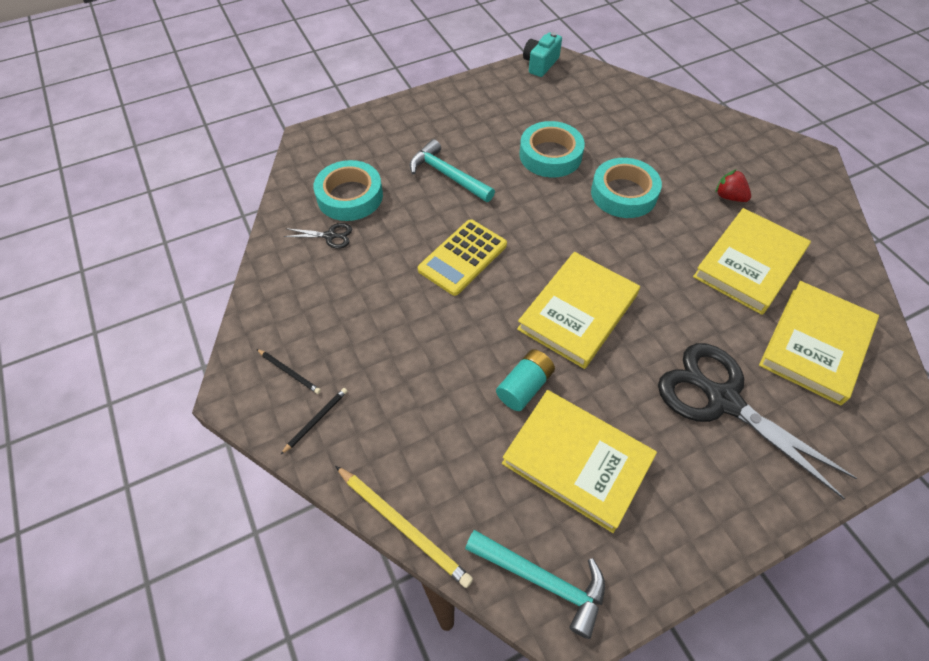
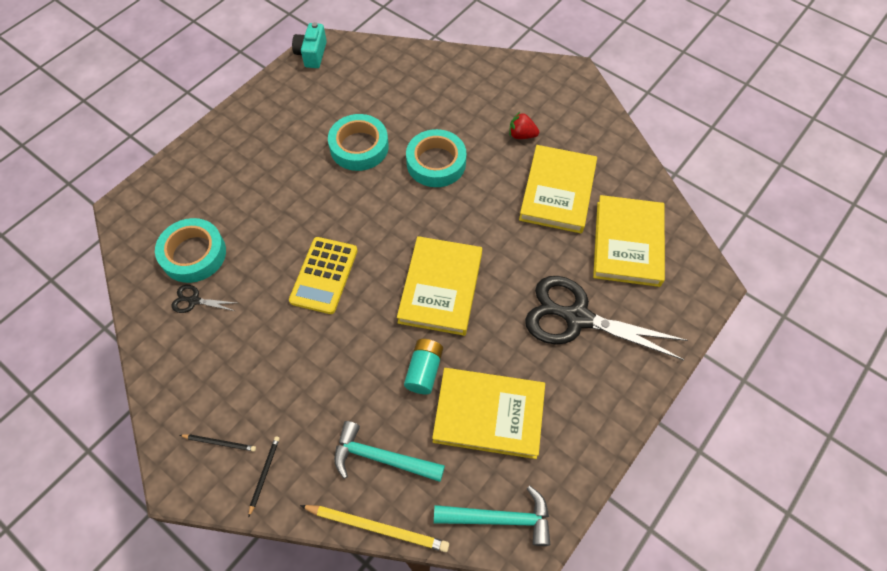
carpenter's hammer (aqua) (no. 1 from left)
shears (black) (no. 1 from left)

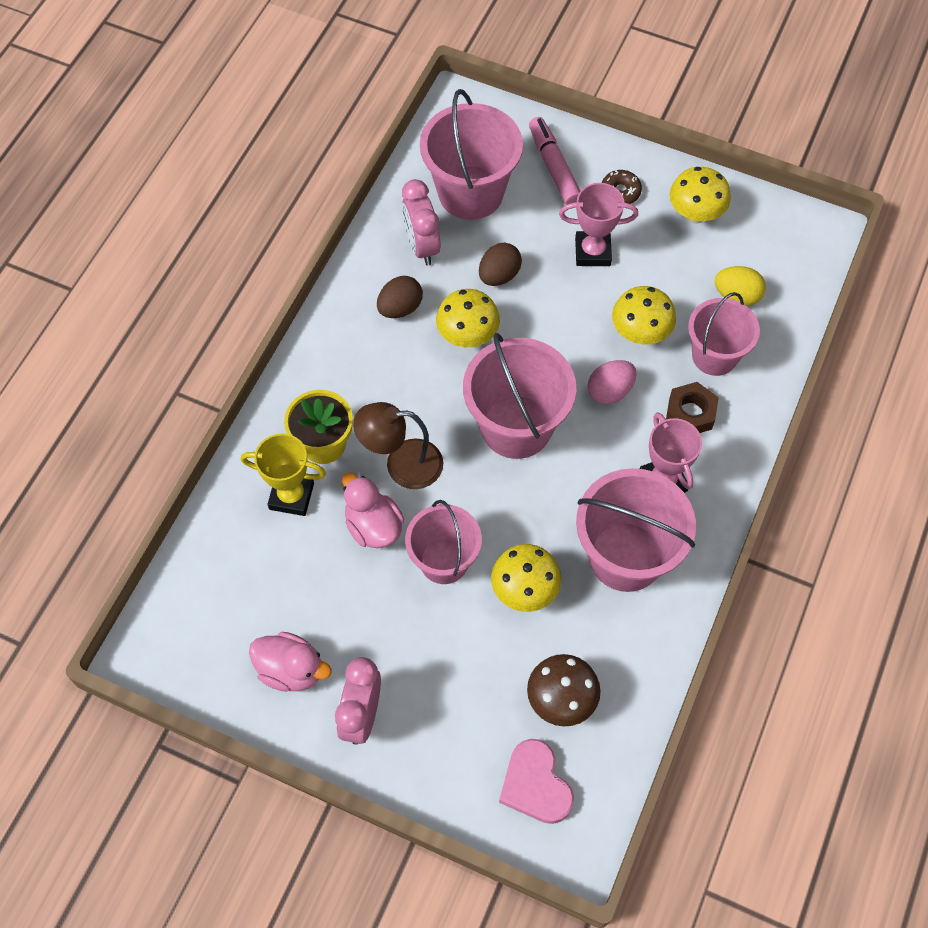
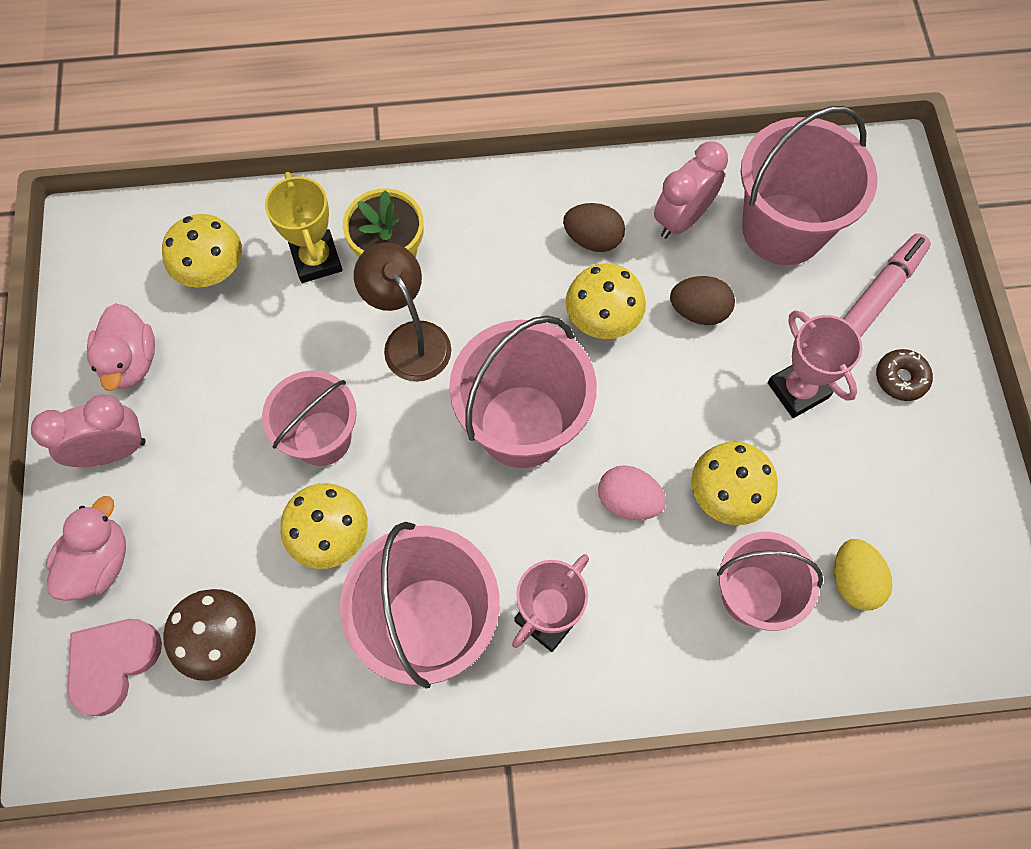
hexagon nut (dark brown)
rubber duck (pink) (no. 1 from left)
fungus (yellow) (no. 1 from left)

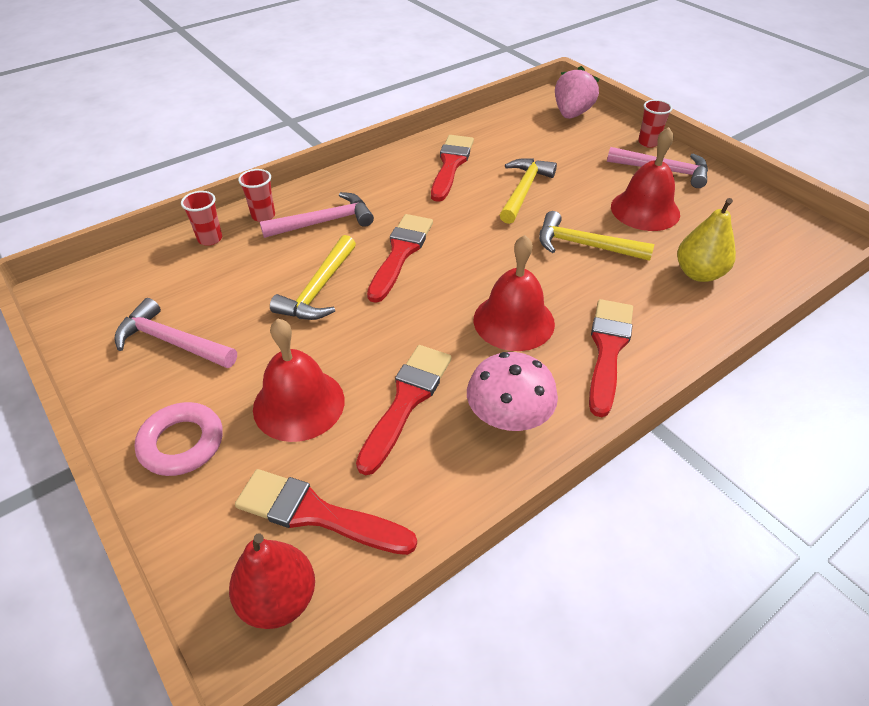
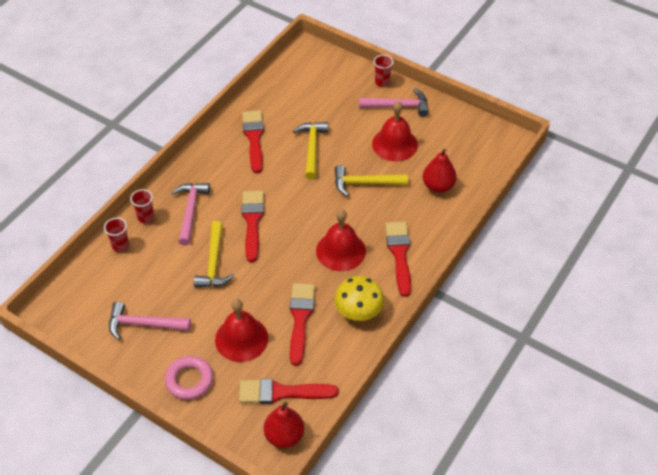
strawberry (pink)
fungus (yellow)
toy pear (scarlet) (no. 2 from left)
carpenter's hammer (pink) (no. 2 from left)

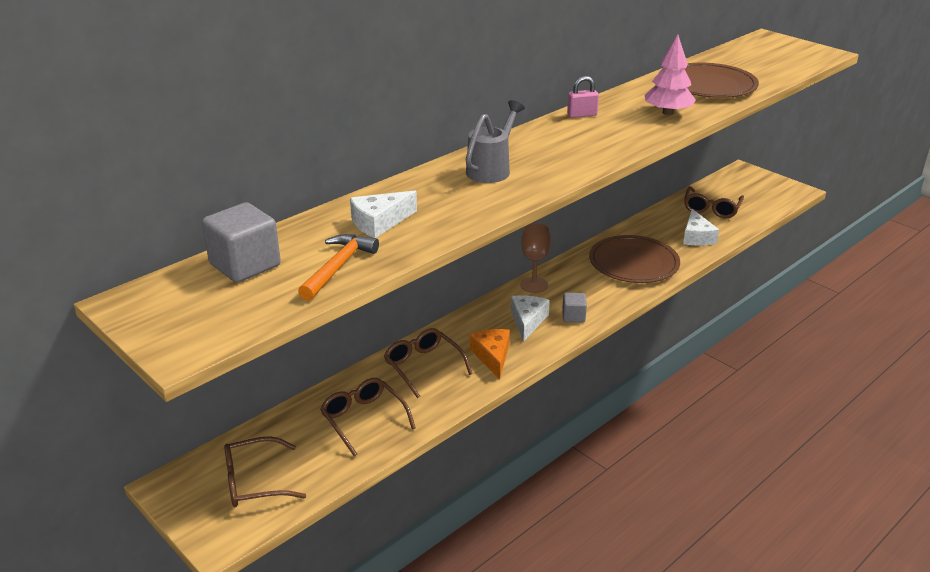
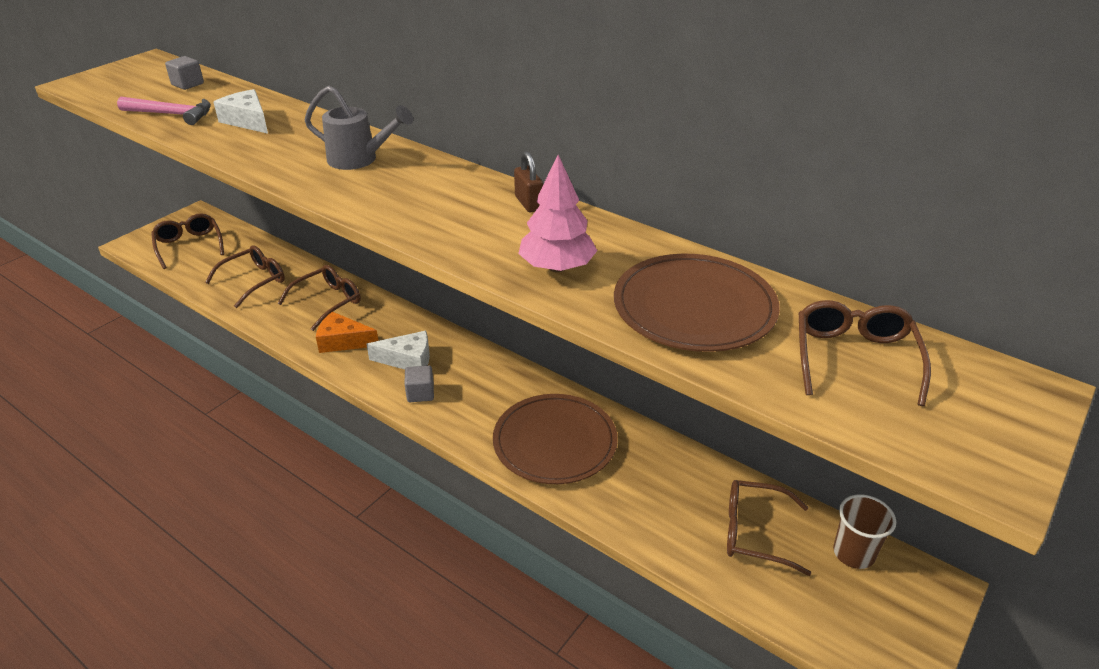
chalice (dark brown)
cheese wedge (white) (no. 3 from left in the first image)
glasses (dark brown) (no. 5 from left)
tumbler (dark brown)
carpenter's hammer (pink)
padlock (dark brown)
cheese wedge (orange)
solid cube (grey) (no. 1 from left)

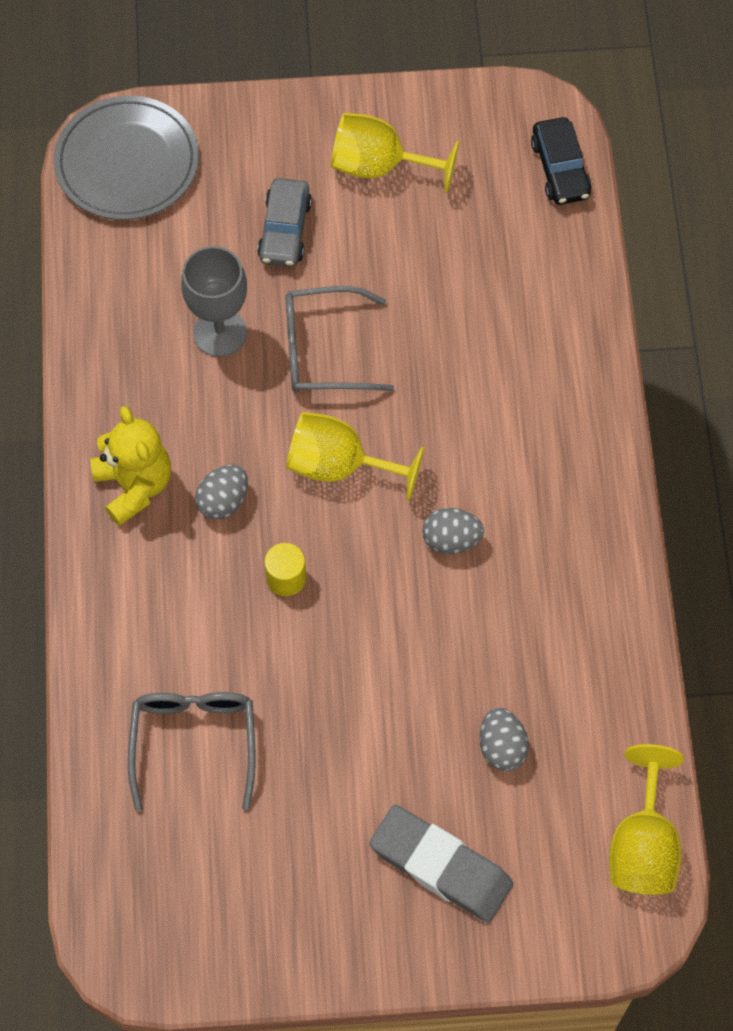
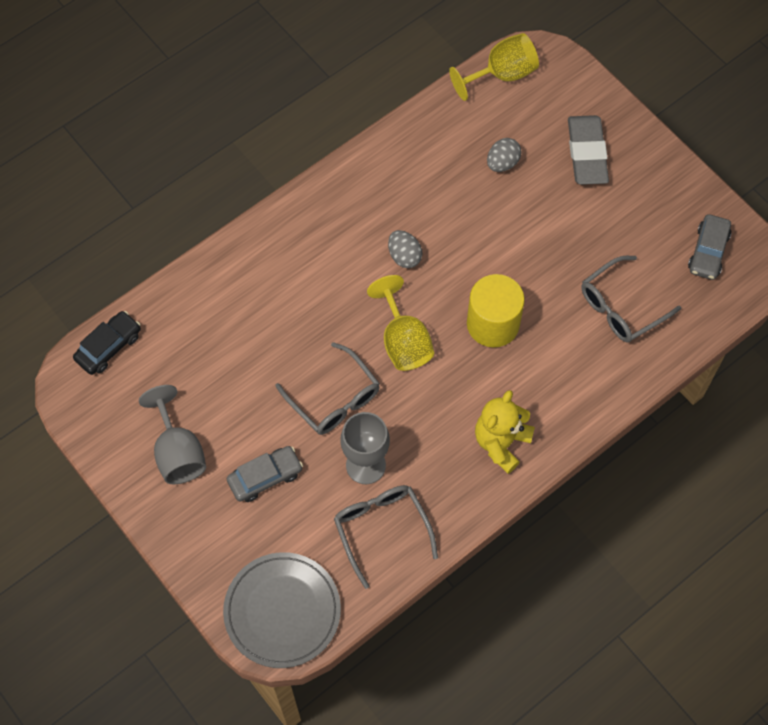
egg (grey) (no. 1 from left in the first image)
glasses (grey) (no. 2 from left)
toy car (grey) (no. 2 from left)
chalice (grey) (no. 1 from left)
cylinder shape (yellow)

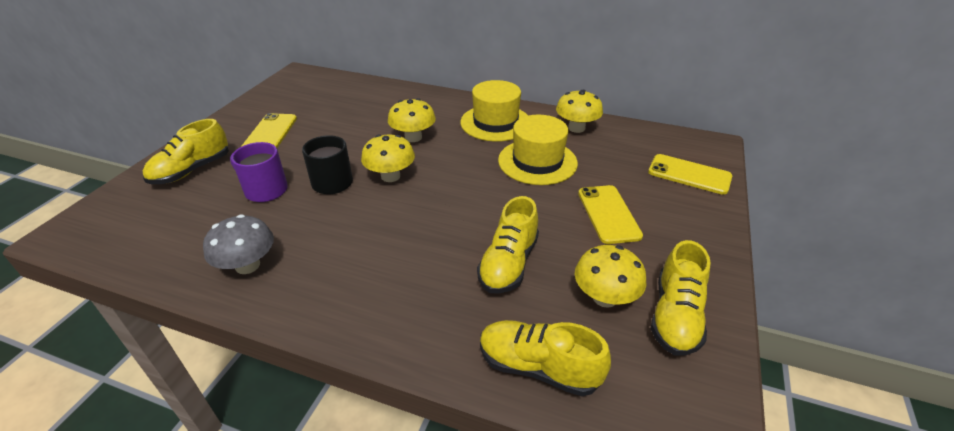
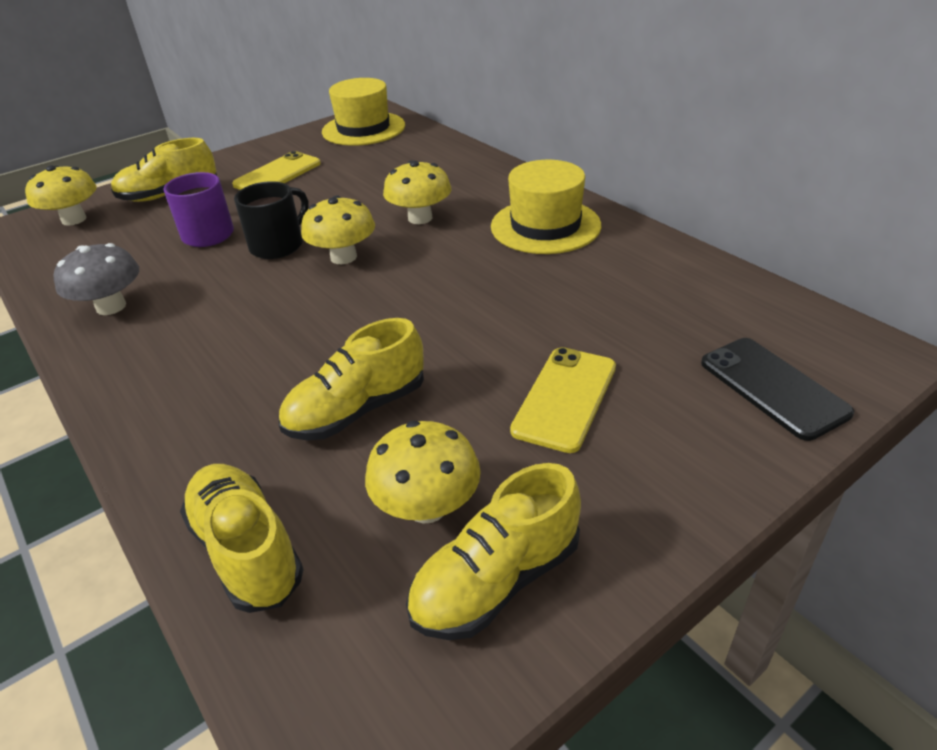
top hat (yellow) (no. 1 from left)
fungus (yellow) (no. 1 from left)
smartphone (black)

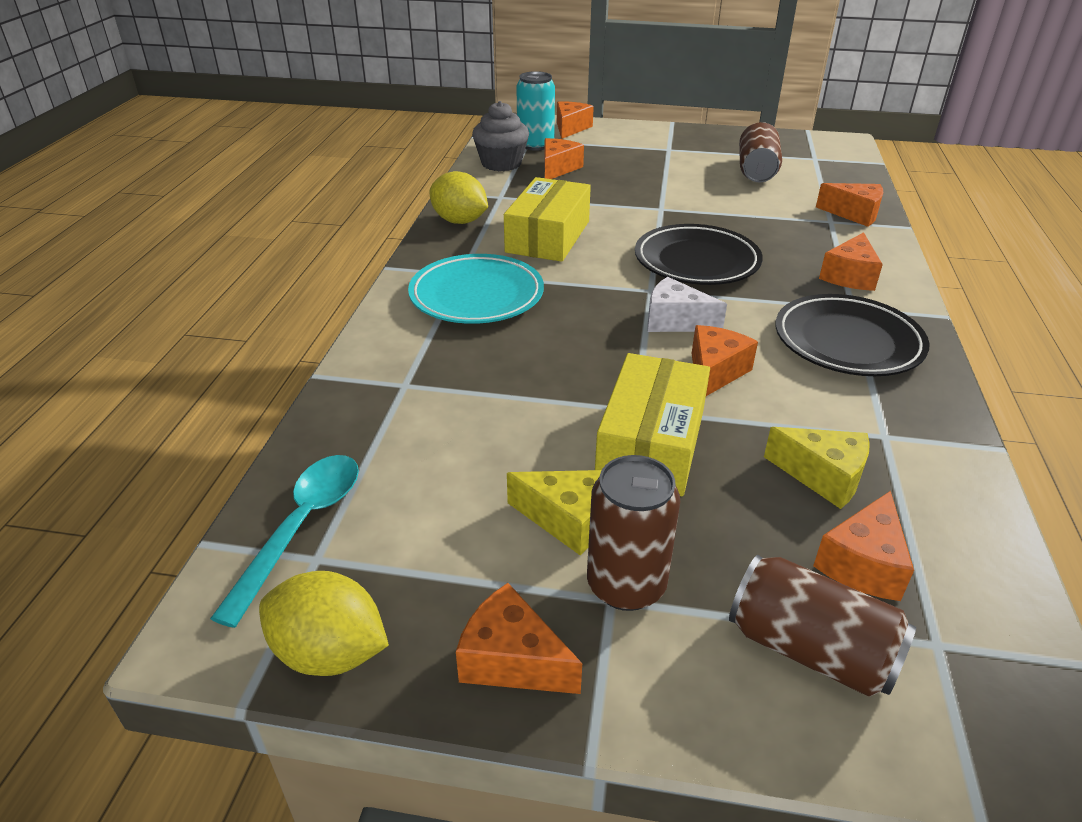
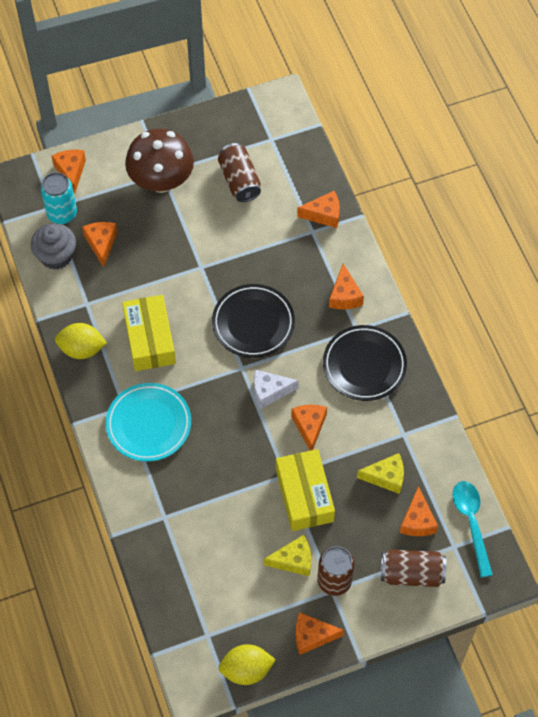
fungus (dark brown)
teaspoon (aqua)

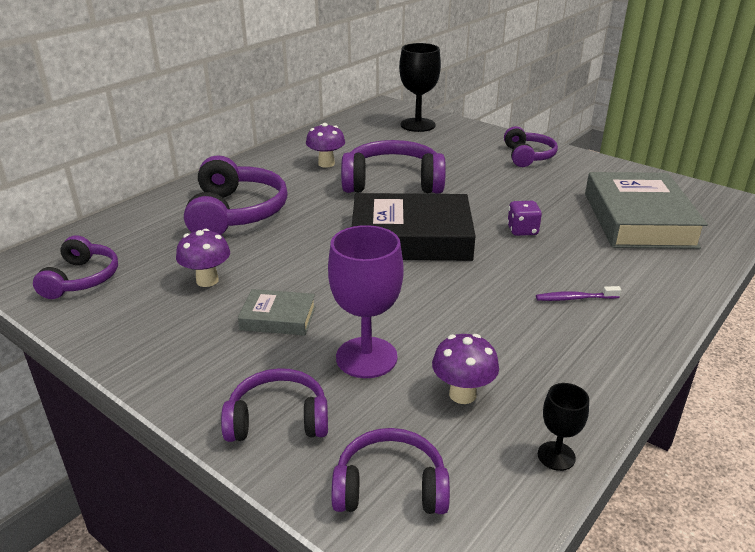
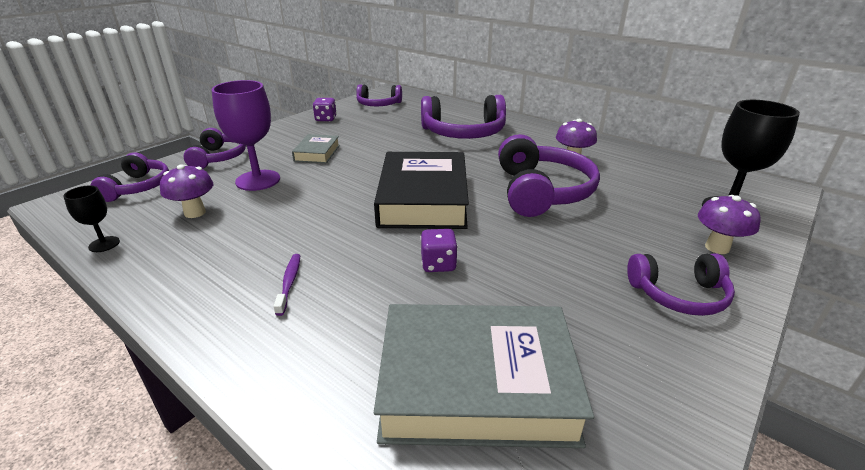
die (violet) (no. 1 from left)
fungus (violet) (no. 3 from left)

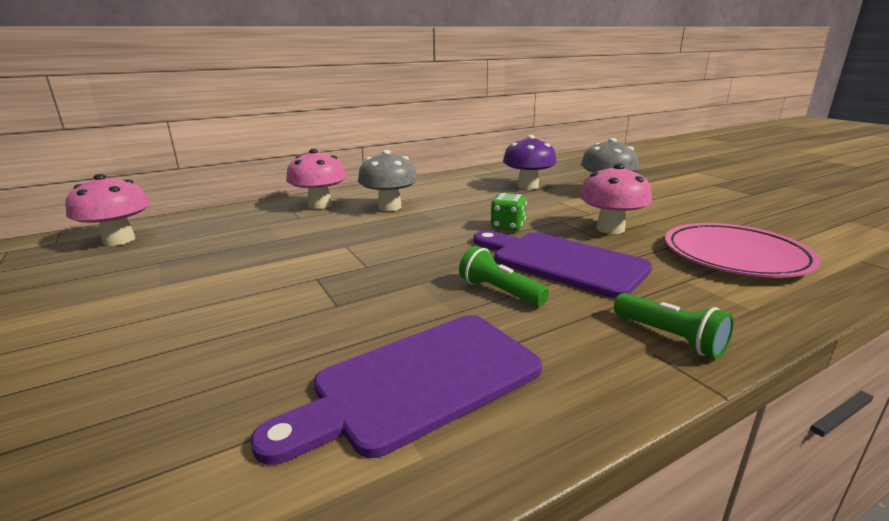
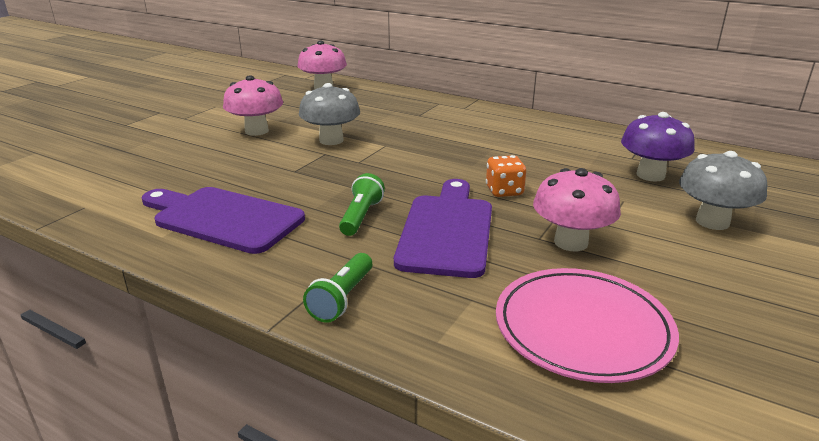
fungus (pink) (no. 1 from left)
fungus (grey) (no. 1 from left)
die (orange)

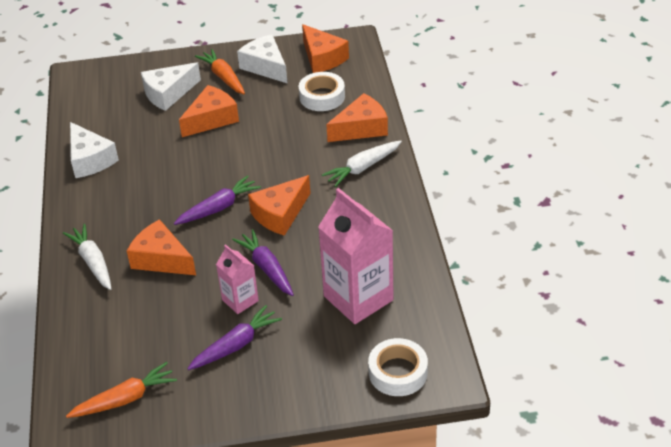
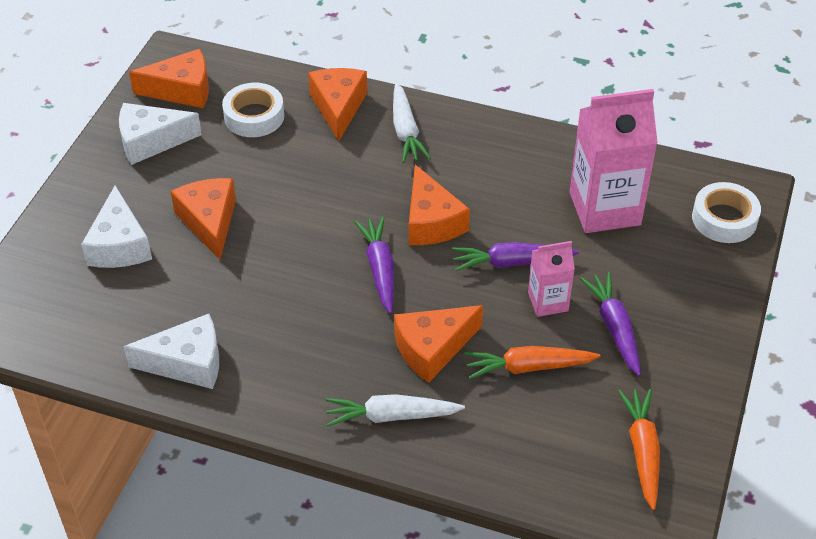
root vegetable (orange) (no. 1 from left)

